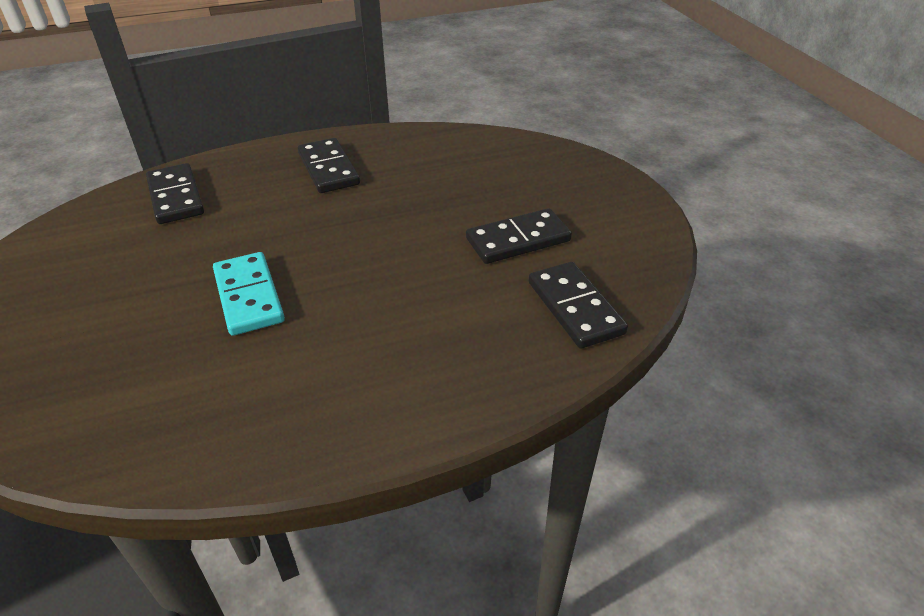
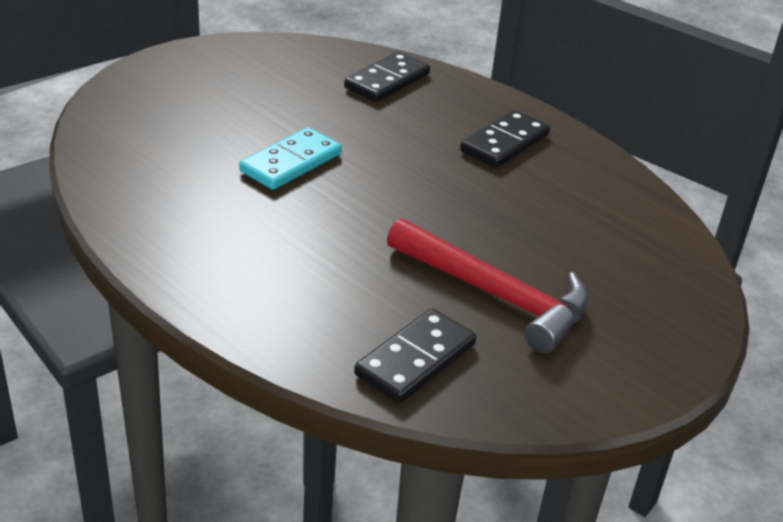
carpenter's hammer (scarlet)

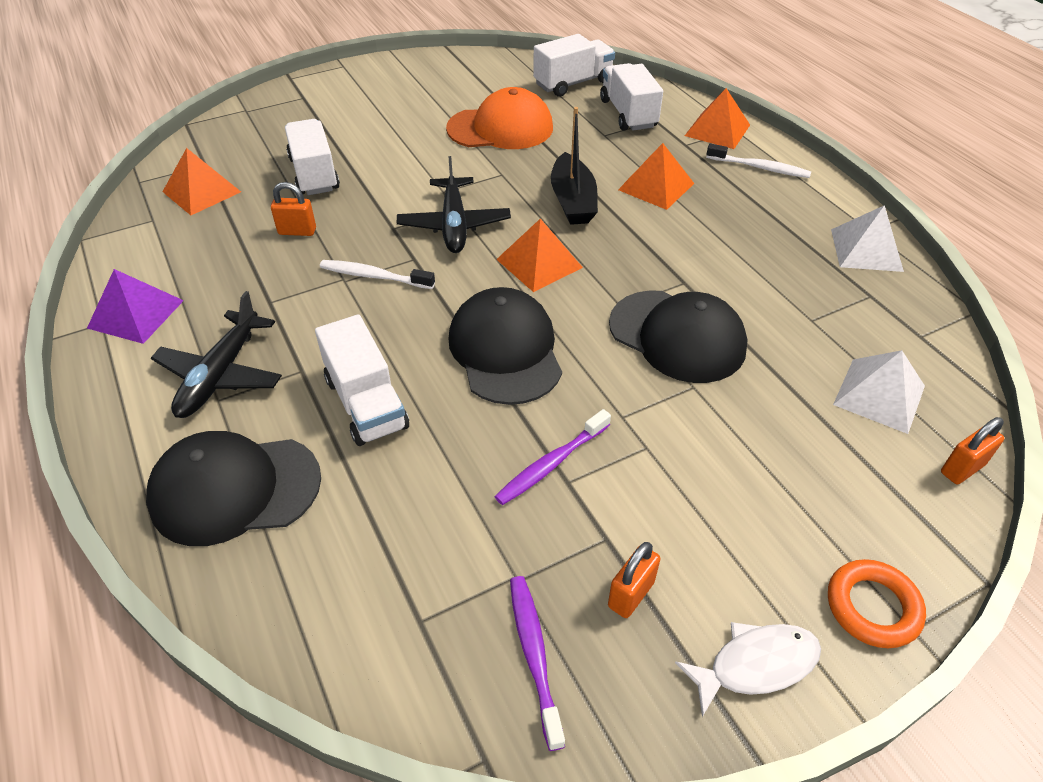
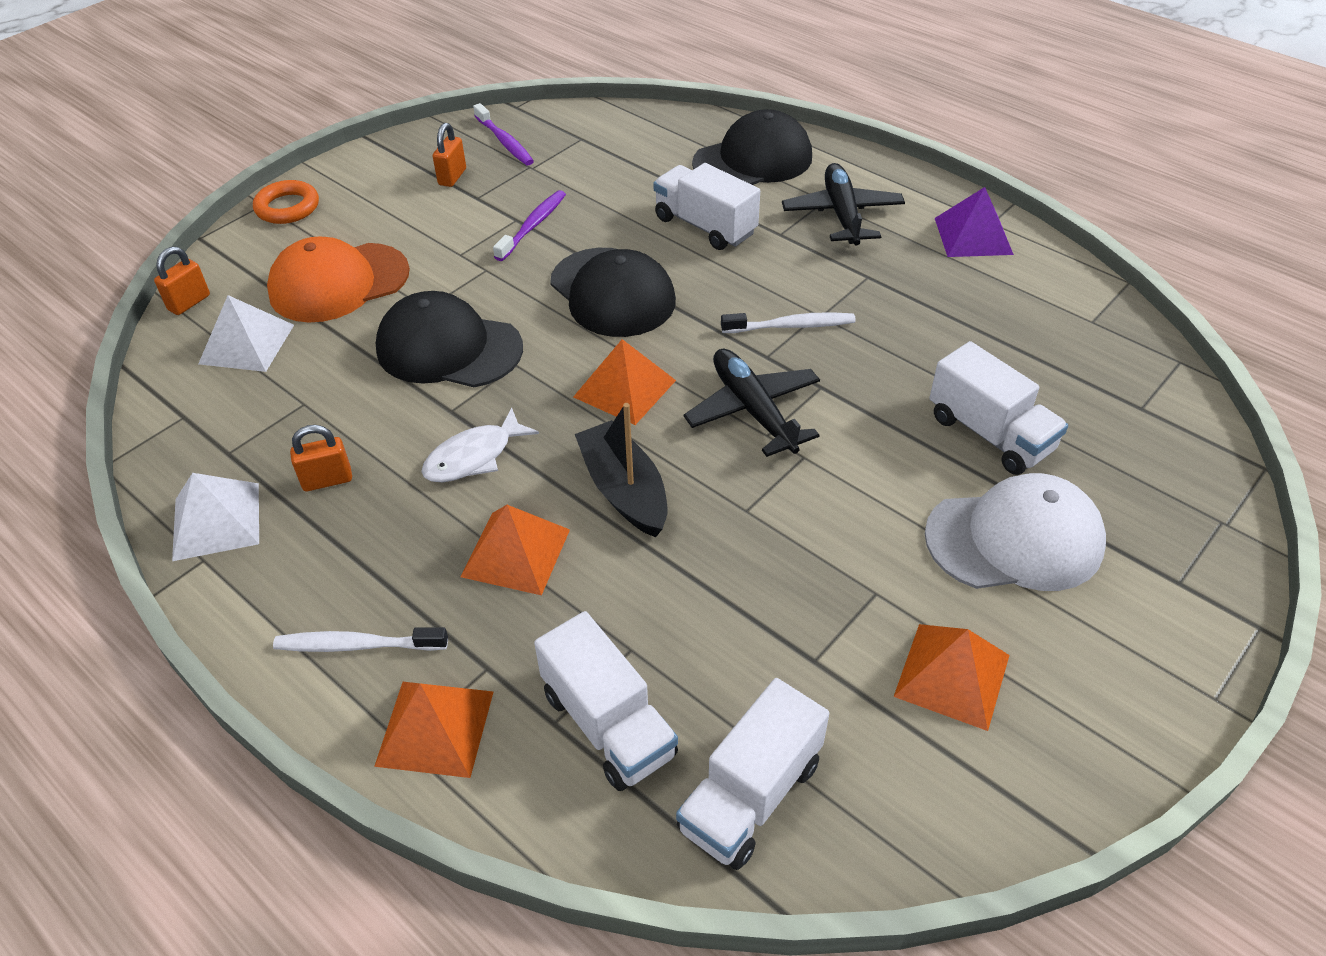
cap (white)
pyramid shape (orange) (no. 4 from left)
padlock (orange) (no. 2 from left)
cap (orange)
fish figure (white)

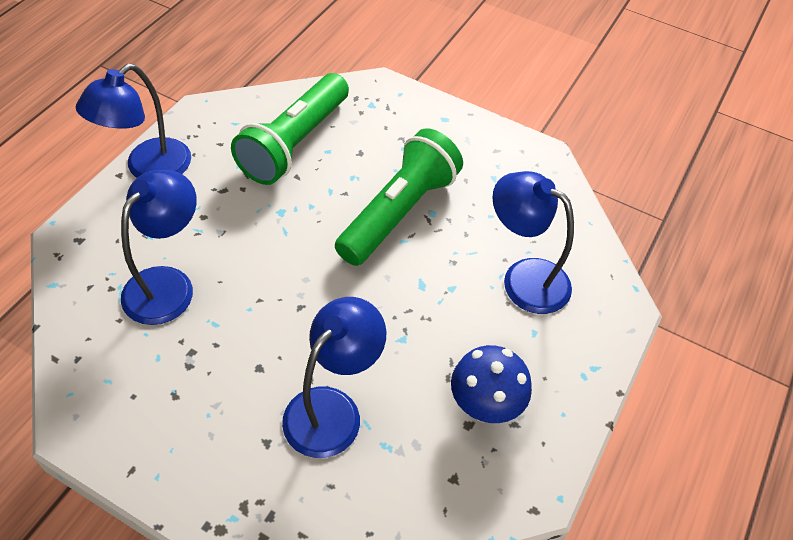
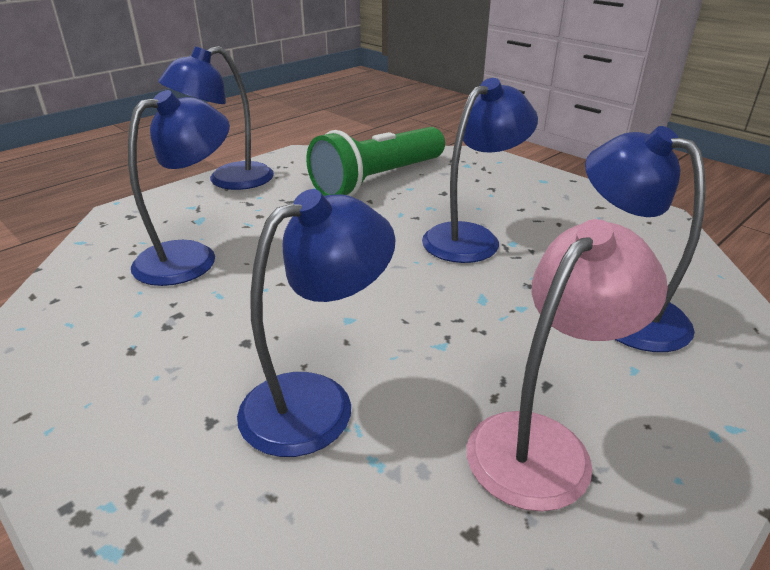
lamp (blue) (no. 4 from left)
lamp (pink)

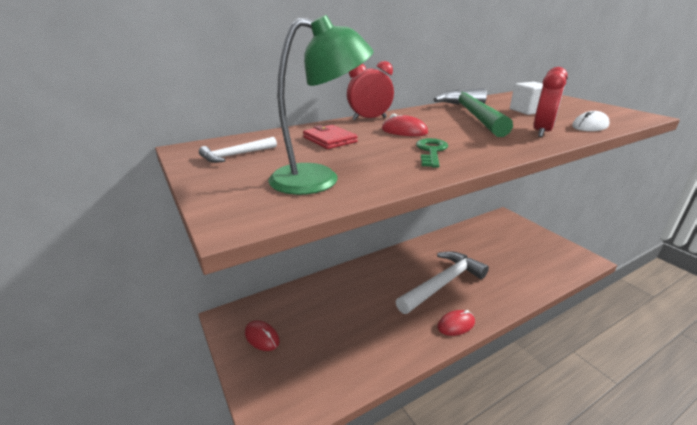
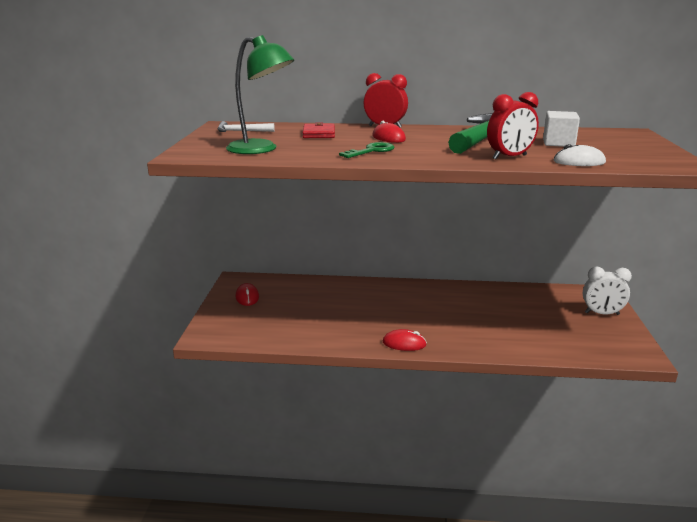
carpenter's hammer (white) (no. 2 from left in the first image)
alarm clock (white)

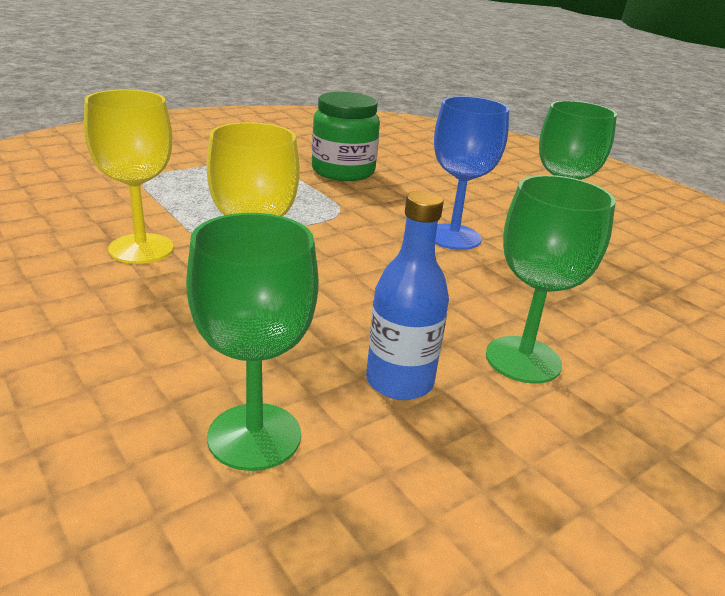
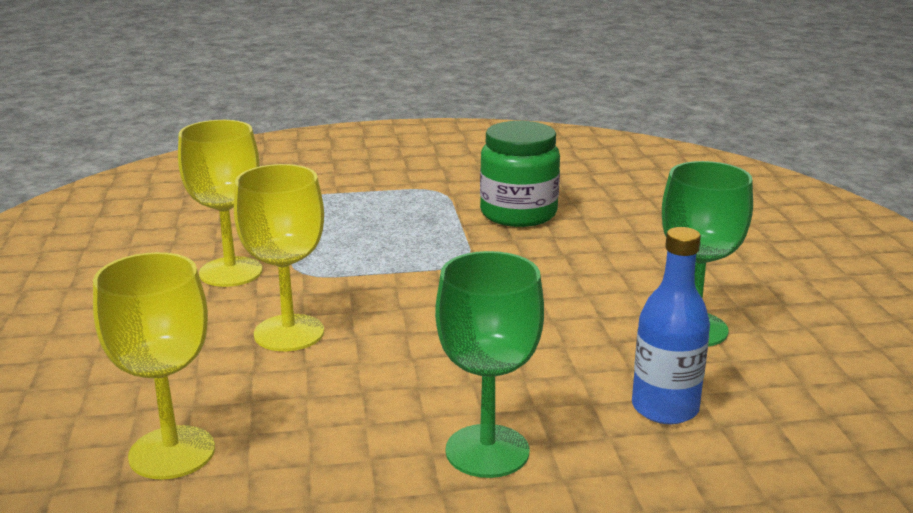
chalice (blue)
flask (blue)
chalice (yellow) (no. 1 from left)

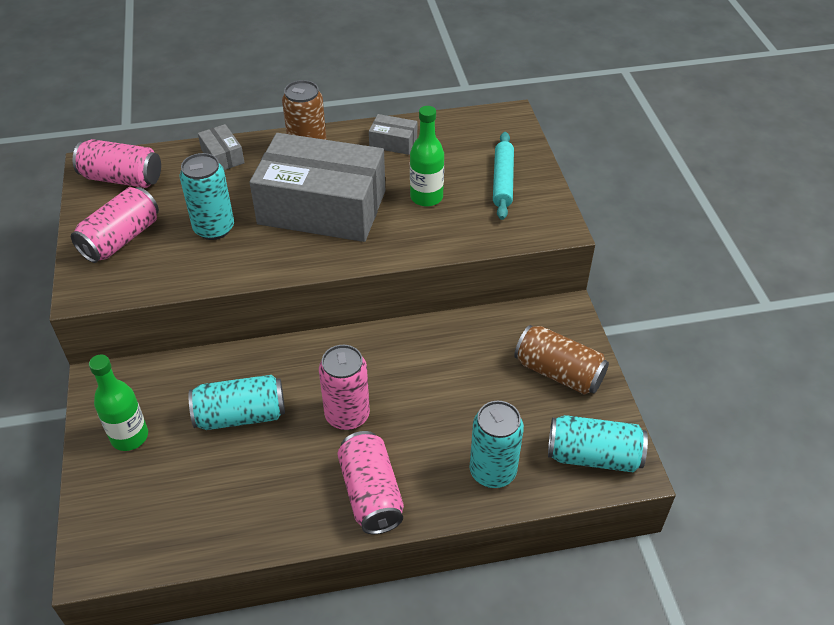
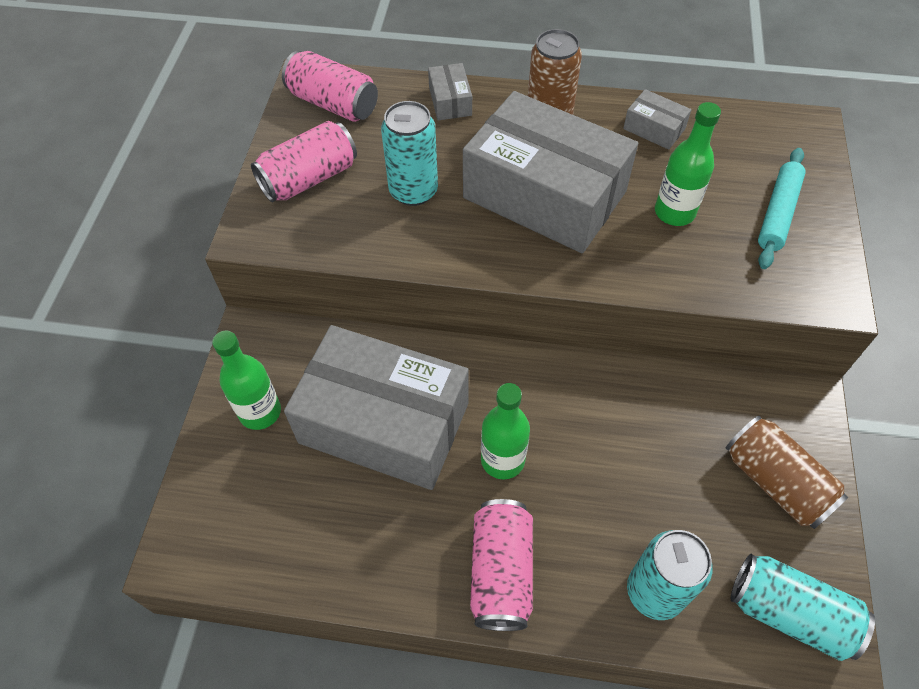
box (grey) (no. 1 from left)
flask (emerald) (no. 2 from left)

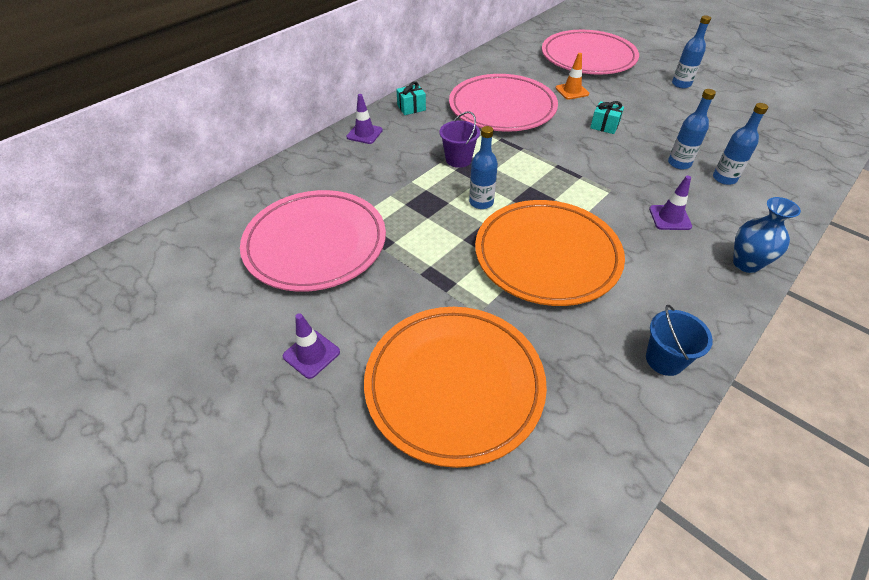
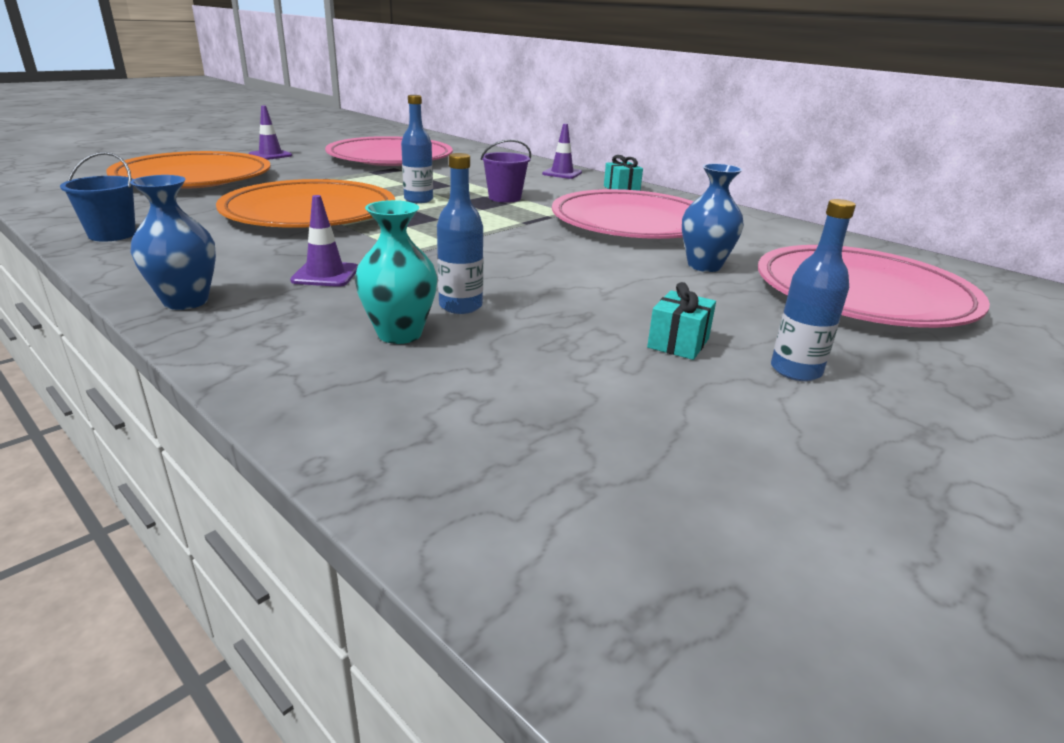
present (aqua) (no. 2 from left)
tall vase (blue) (no. 2 from left)
tall vase (aqua)

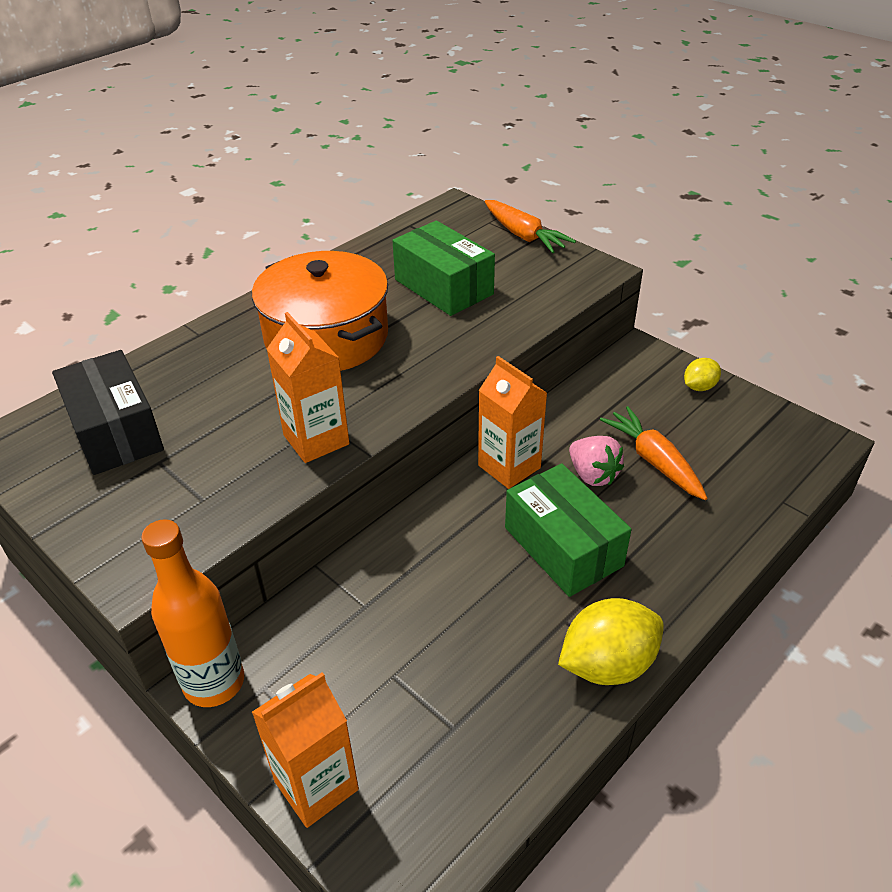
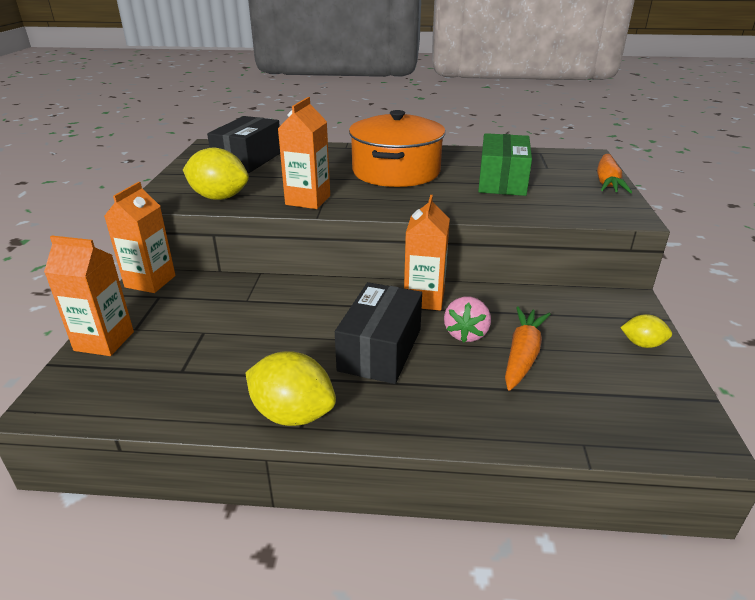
citrus fruit (yellow) (no. 1 from left)
milk carton (orange) (no. 2 from left)
box (black) (no. 2 from left)

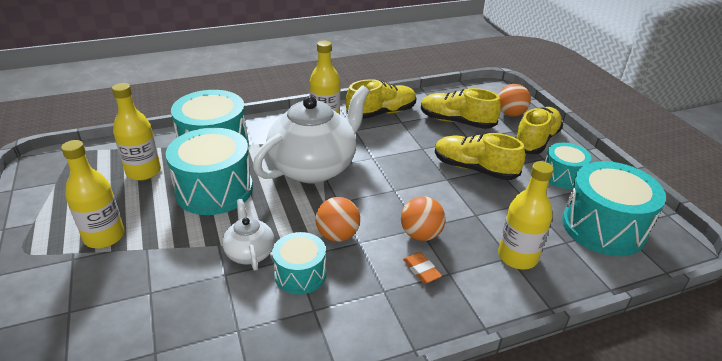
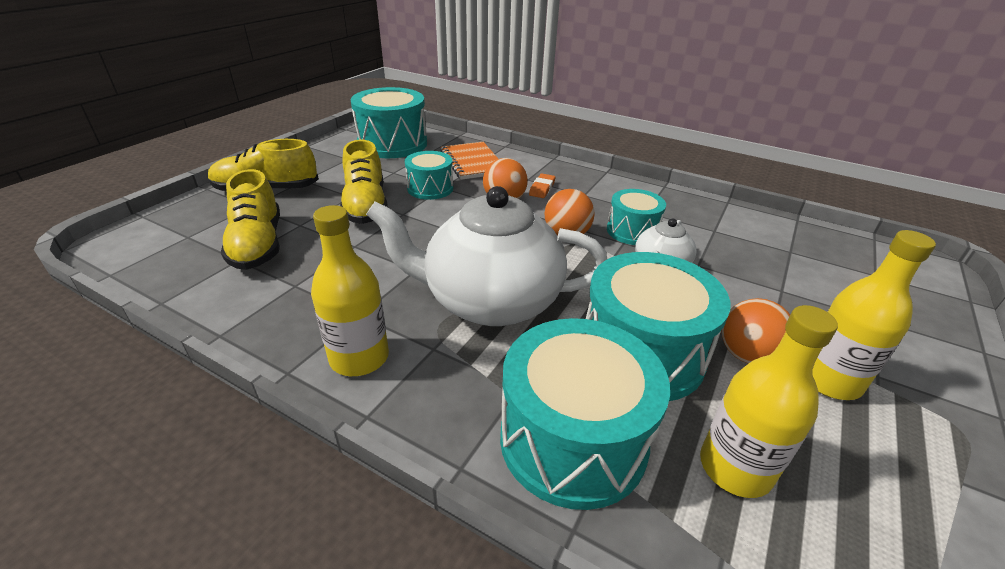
sneaker (yellow) (no. 1 from left in the first image)
sphere (orange) (no. 3 from left)
snare drum (aqua) (no. 2 from left)
notepad (orange)

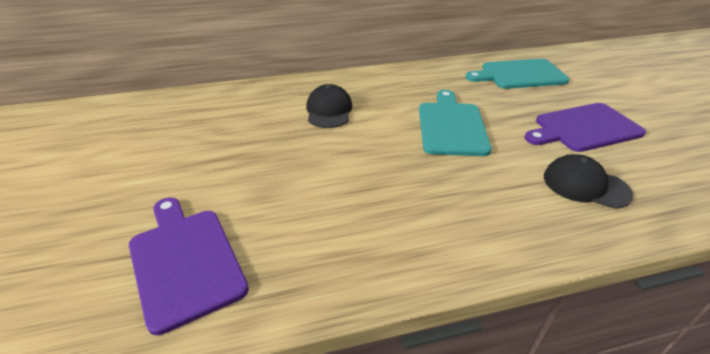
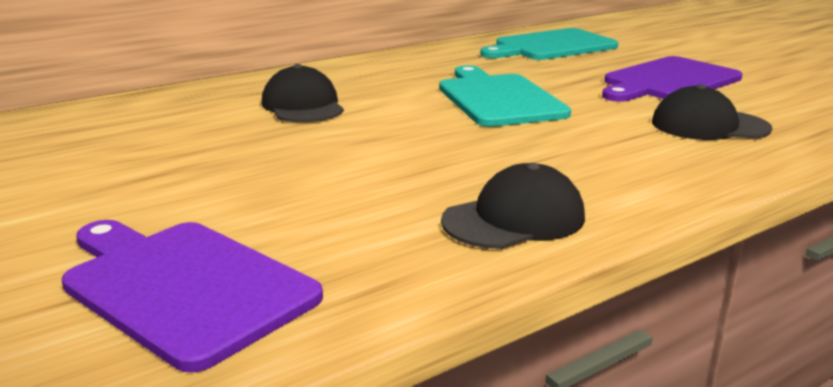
cap (black) (no. 2 from left)

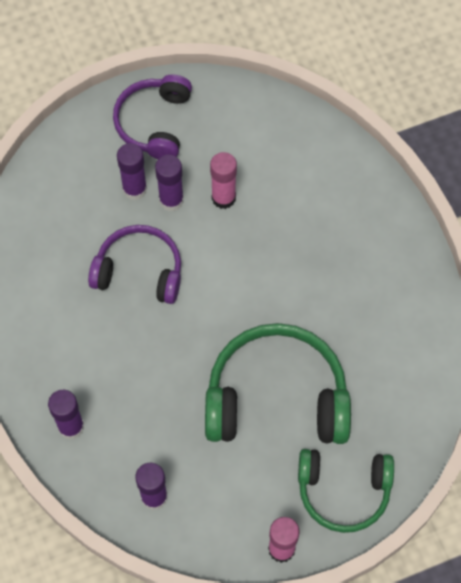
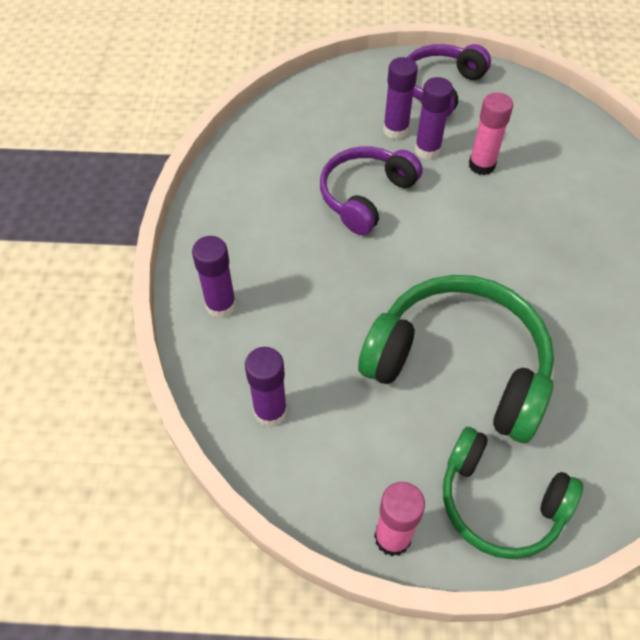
headset (violet) (no. 1 from left)

